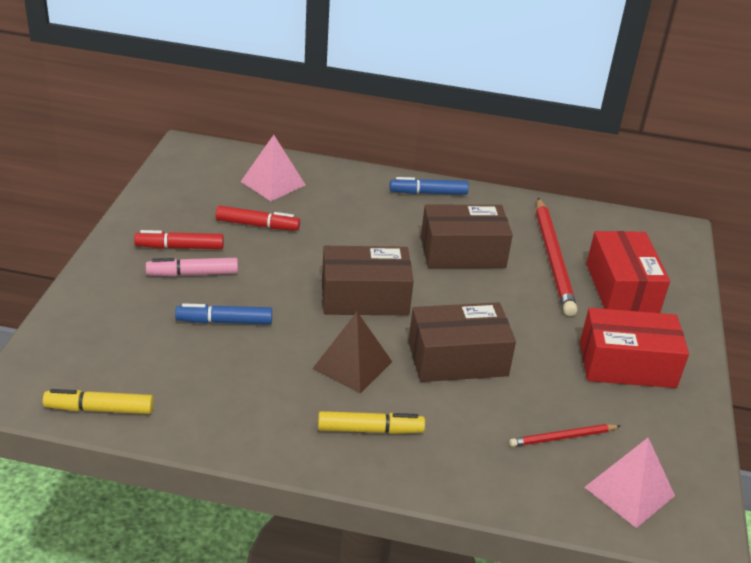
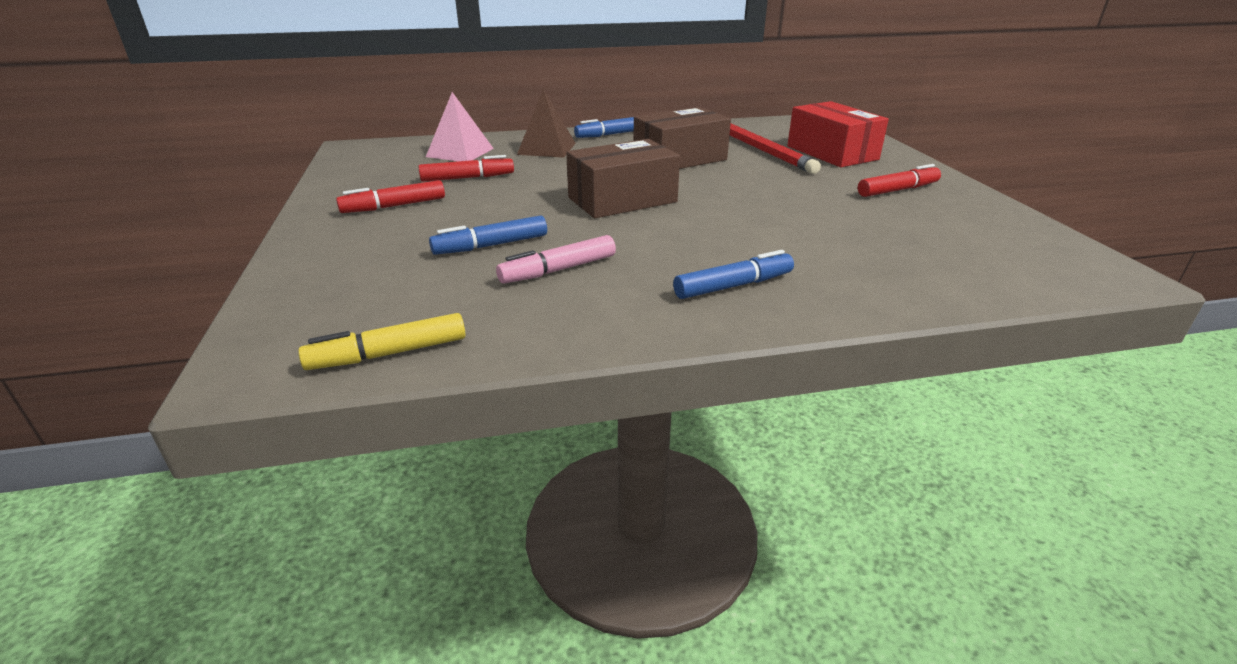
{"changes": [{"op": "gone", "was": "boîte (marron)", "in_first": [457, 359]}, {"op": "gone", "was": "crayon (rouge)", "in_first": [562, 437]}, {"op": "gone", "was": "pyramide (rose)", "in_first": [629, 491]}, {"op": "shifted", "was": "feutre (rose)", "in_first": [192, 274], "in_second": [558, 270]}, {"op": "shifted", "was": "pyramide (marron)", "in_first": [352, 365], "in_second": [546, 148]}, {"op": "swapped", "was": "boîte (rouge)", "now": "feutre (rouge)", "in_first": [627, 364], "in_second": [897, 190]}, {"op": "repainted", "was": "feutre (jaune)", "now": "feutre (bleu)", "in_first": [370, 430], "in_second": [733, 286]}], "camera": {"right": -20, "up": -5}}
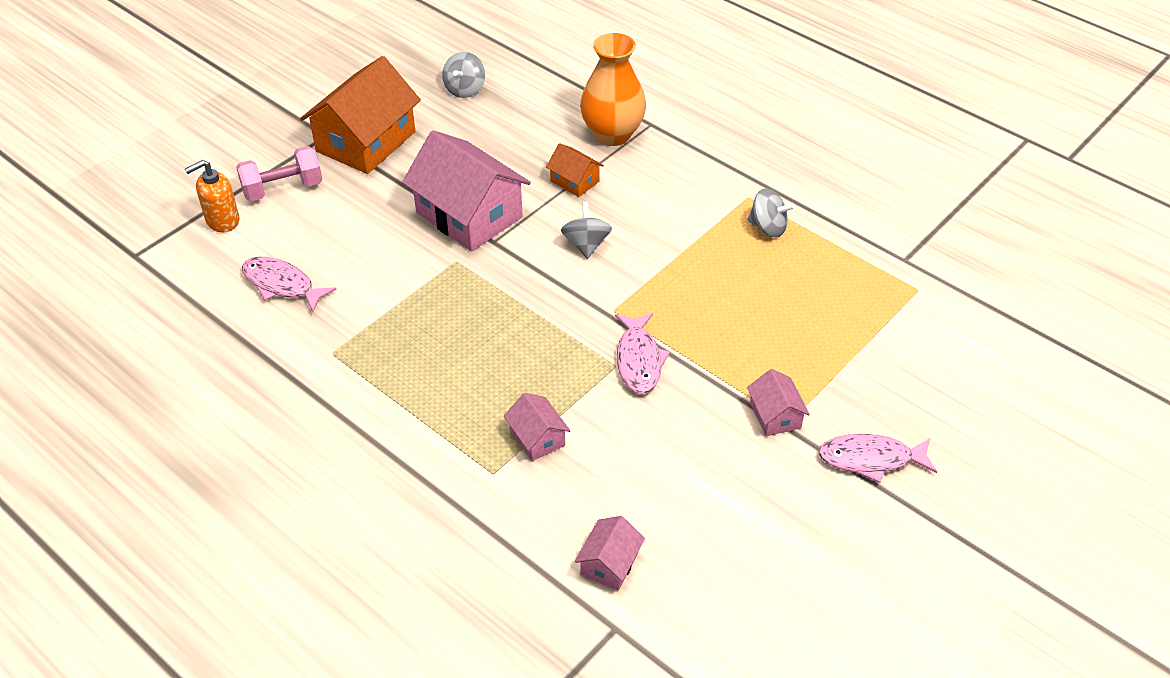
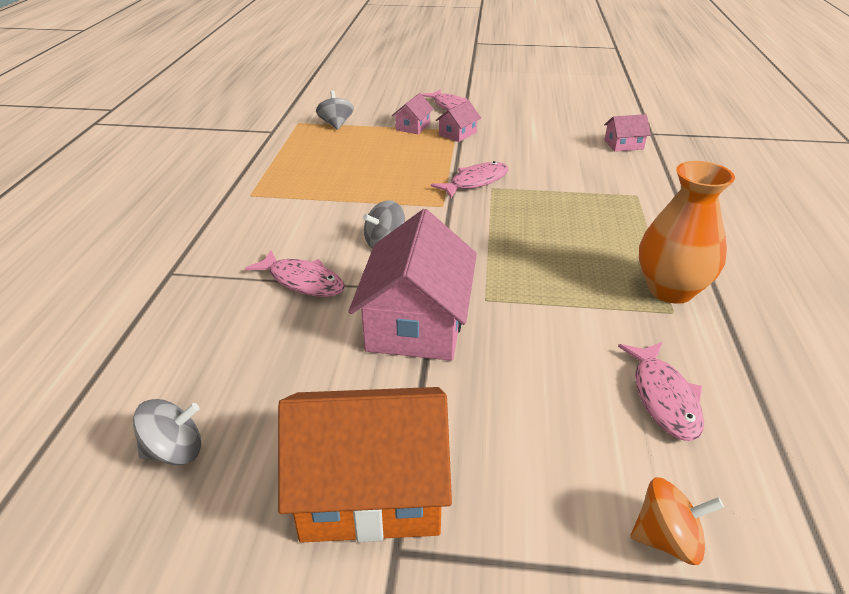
{"changes": [{"op": "gone", "was": "haltère (rose)", "in_first": [283, 189]}, {"op": "shifted", "was": "maison (rose)", "in_first": [537, 438], "in_second": [413, 126]}, {"op": "shifted", "was": "vase (orange)", "in_first": [612, 134], "in_second": [670, 290]}, {"op": "shifted", "was": "toupie (gris)", "in_first": [768, 227], "in_second": [336, 124]}, {"op": "swapped", "was": "distributeur de savon (orange)", "now": "toupie (orange)", "in_first": [222, 221], "in_second": [667, 539]}, {"op": "swapped", "was": "maison (orange)", "now": "poisson (rose)", "in_first": [575, 181], "in_second": [302, 281]}], "camera": {"right": -125, "up": -10}}
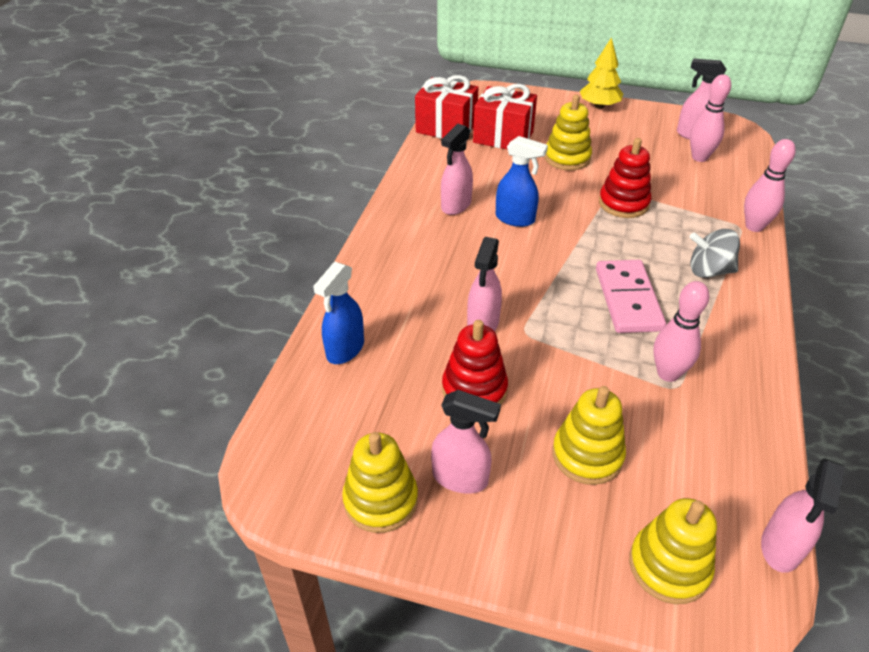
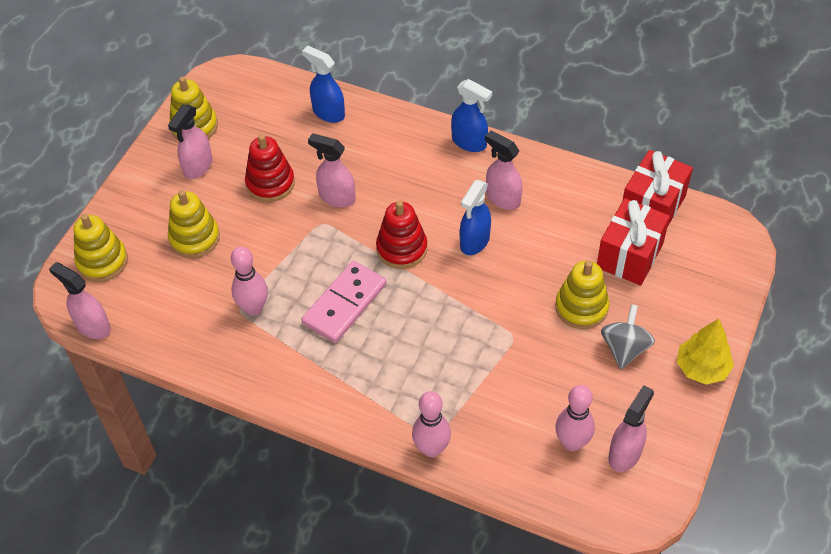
{"changes": [{"op": "new", "now": "vaporisateur (bleu)", "in_second": [469, 142]}, {"op": "shifted", "was": "jouet à empiler (rouge)", "in_first": [623, 203], "in_second": [402, 248]}, {"op": "shifted", "was": "toupie (gris)", "in_first": [709, 271], "in_second": [625, 348]}, {"op": "rotated", "was": "domino (rose)", "in_first": [627, 299], "in_second": [344, 304], "clockwise": -60}], "camera": {"right": 100, "up": 10}}
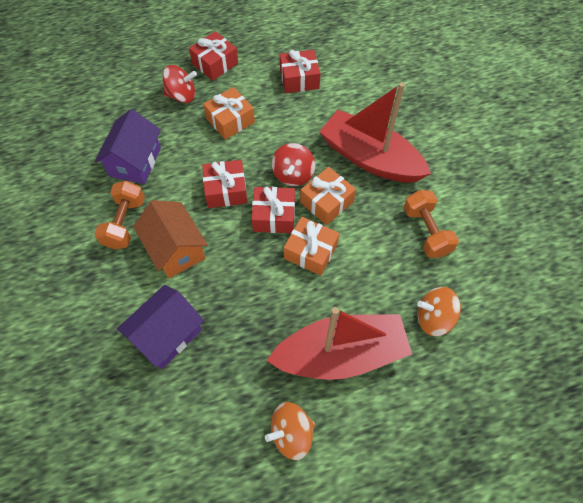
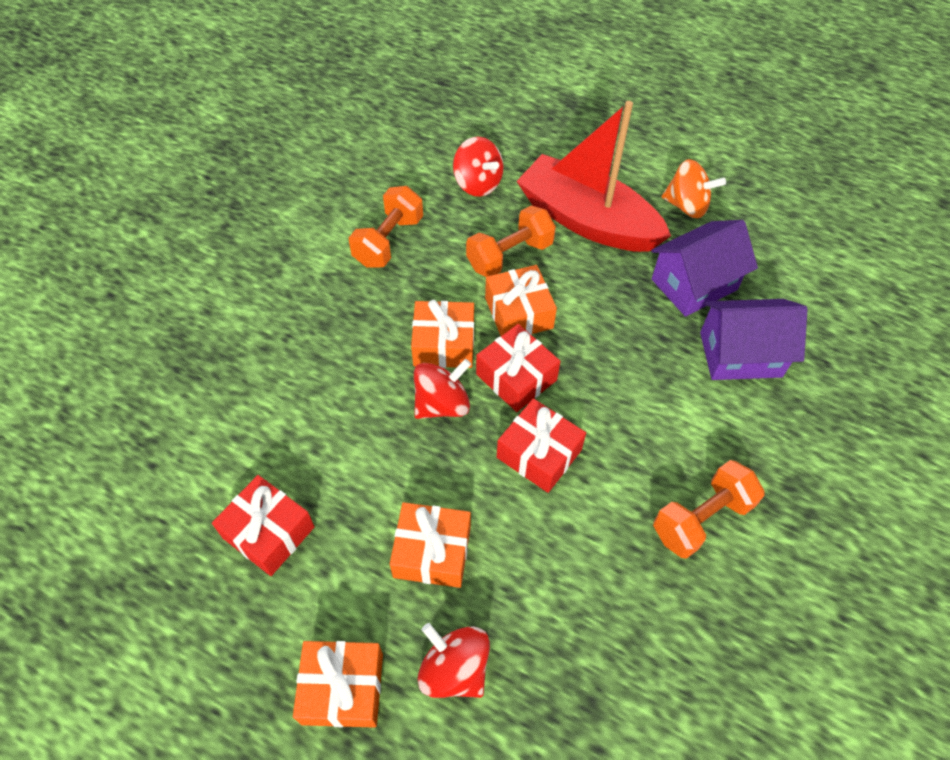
{"changes": [{"op": "gone", "was": "maison (orange)", "in_first": [176, 249]}, {"op": "gone", "was": "bateau (rouge)", "in_first": [370, 158]}, {"op": "new", "now": "haltère (orange)", "in_second": [509, 256]}, {"op": "shifted", "was": "maison (violet)", "in_first": [135, 162], "in_second": [694, 284]}, {"op": "repainted", "was": "cadeau (rouge)", "now": "cadeau (orange)", "in_first": [215, 63], "in_second": [342, 688]}, {"op": "repainted", "was": "toupie (orange)", "now": "toupie (rouge)", "in_first": [434, 318], "in_second": [477, 184]}], "camera": {"right": -135, "up": -5}}
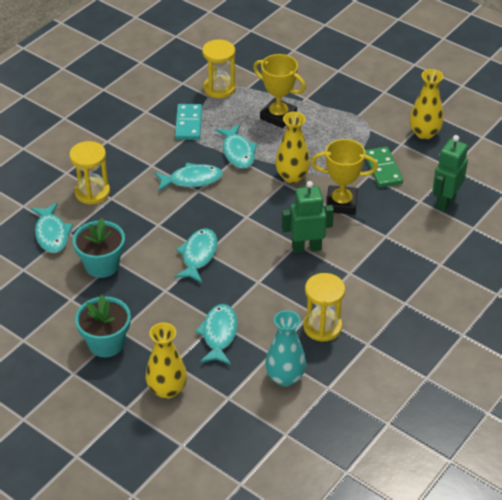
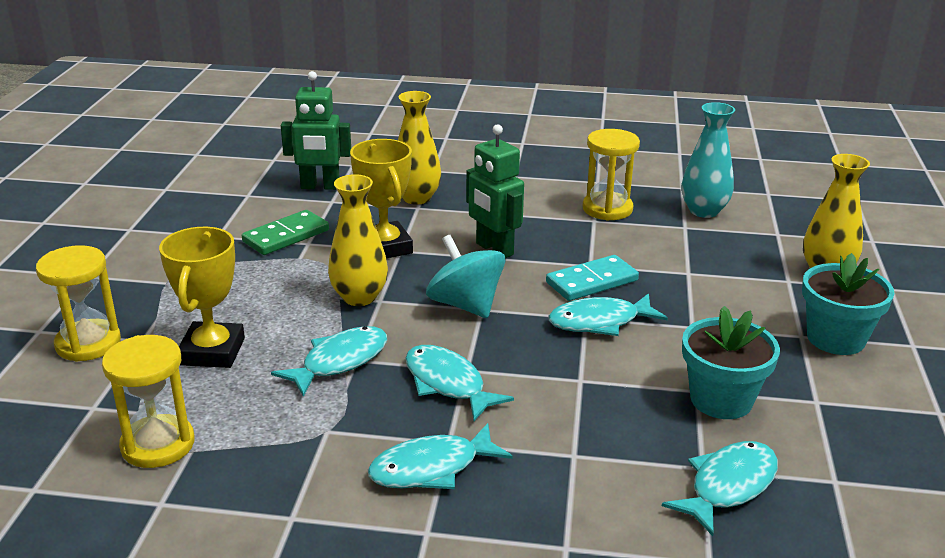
{"changes": [{"op": "new", "now": "toupie (turquoise)", "in_second": [465, 305]}, {"op": "shifted", "was": "sablier (jaune)", "in_first": [92, 192], "in_second": [88, 343]}, {"op": "shifted", "was": "domino (turquoise)", "in_first": [188, 124], "in_second": [591, 281]}, {"op": "shifted", "was": "poisson (turquoise)", "in_first": [219, 334], "in_second": [432, 468]}, {"op": "shifted", "was": "vase (jaune)", "in_first": [424, 133], "in_second": [416, 198]}], "camera": {"right": -120, "up": -15}}
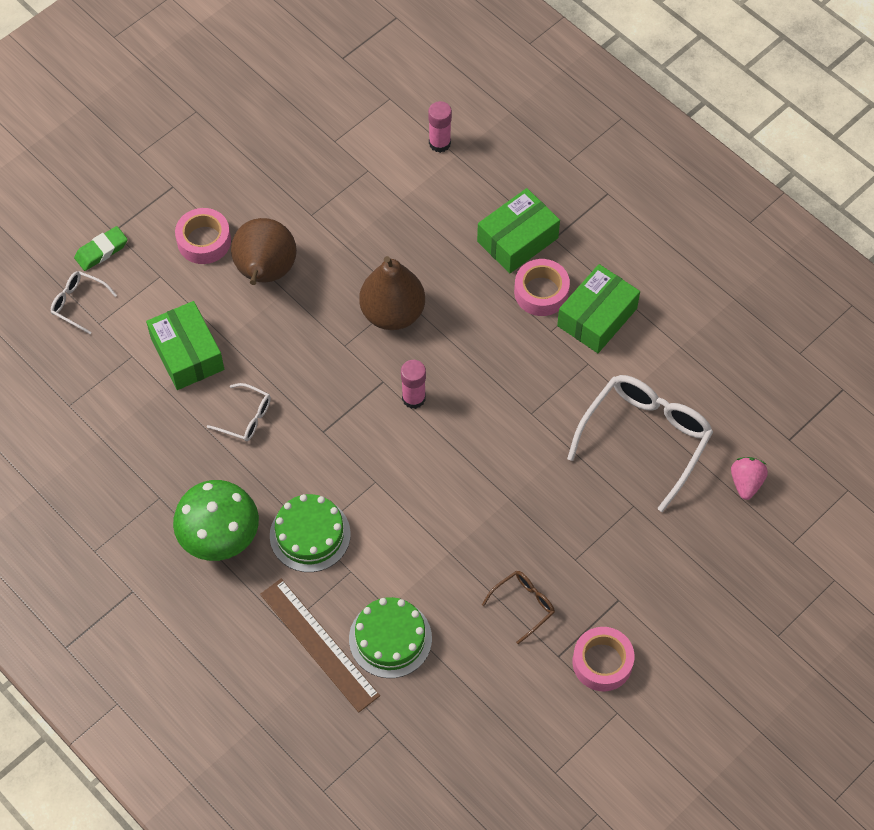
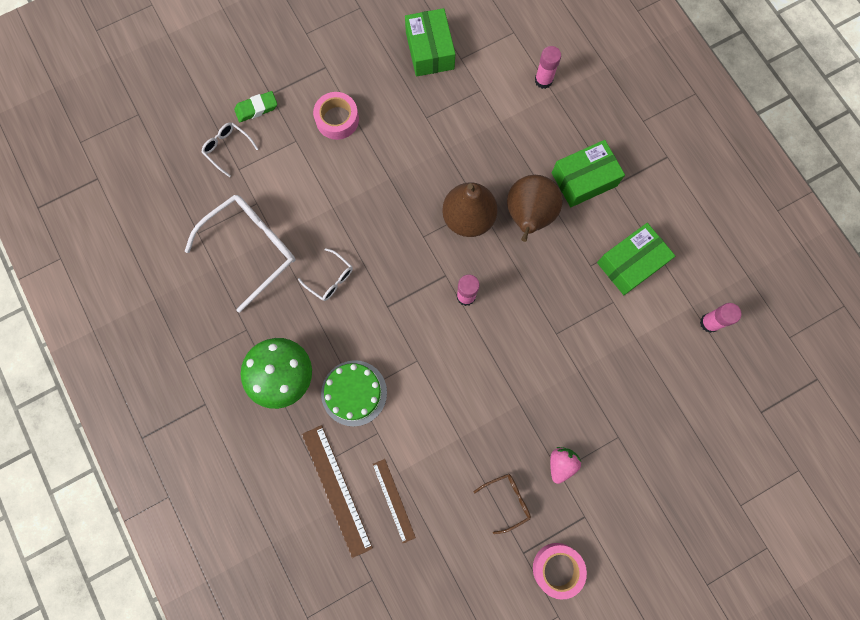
{"changes": [{"op": "gone", "was": "ruban adhésif (rose)", "in_first": [541, 292]}, {"op": "new", "now": "bâton de colle (rose)", "in_second": [709, 323]}, {"op": "shifted", "was": "boîte (vert)", "in_first": [187, 354], "in_second": [430, 50]}, {"op": "shifted", "was": "poire (marron)", "in_first": [265, 272], "in_second": [529, 216]}, {"op": "shifted", "was": "lunettes (blanc)", "in_first": [645, 438], "in_second": [252, 248]}, {"op": "shifted", "was": "fraise (rose)", "in_first": [746, 483], "in_second": [561, 464]}, {"op": "swapped", "was": "gâteau (vert)", "now": "règle (marron)", "in_first": [390, 638], "in_second": [393, 500]}], "camera": {"right": 15, "up": 15}}
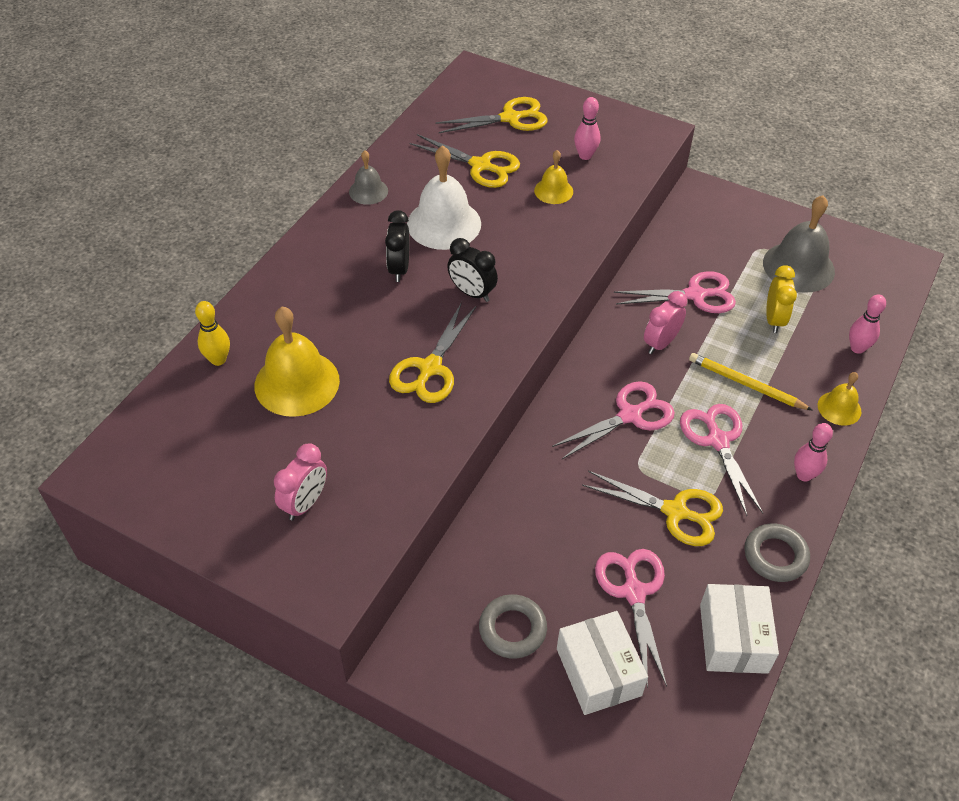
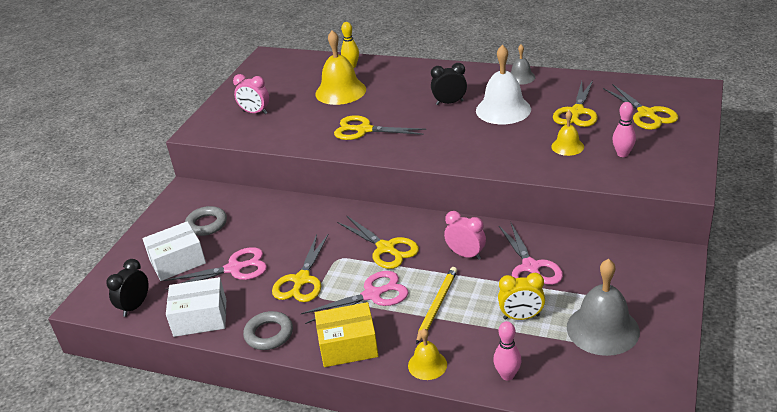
{"changes": [{"op": "shifted", "was": "réveil (noir)", "in_first": [472, 293], "in_second": [135, 306]}, {"op": "swapped", "was": "quille (rose)", "now": "boîte (jaune)", "in_first": [804, 475], "in_second": [348, 346]}, {"op": "repainted", "was": "ciseaux (rose)", "now": "ciseaux (jaune)", "in_first": [630, 415], "in_second": [386, 248]}], "camera": {"right": 85, "up": -15}}
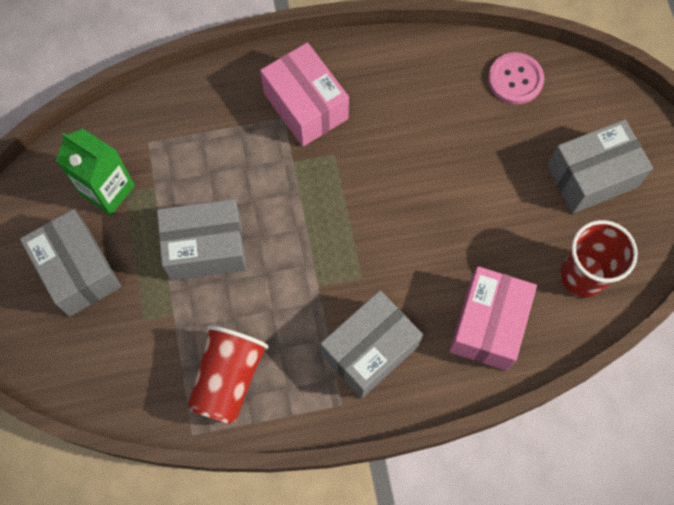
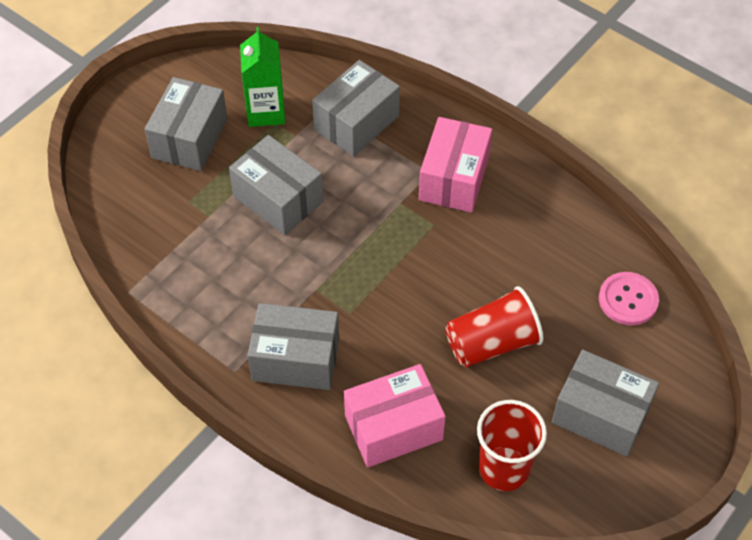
{"changes": [{"op": "new", "now": "boîte (gris)", "in_second": [356, 123]}, {"op": "shifted", "was": "gobelet (rouge)", "in_first": [228, 379], "in_second": [492, 343]}], "camera": {"right": 50, "up": -15}}
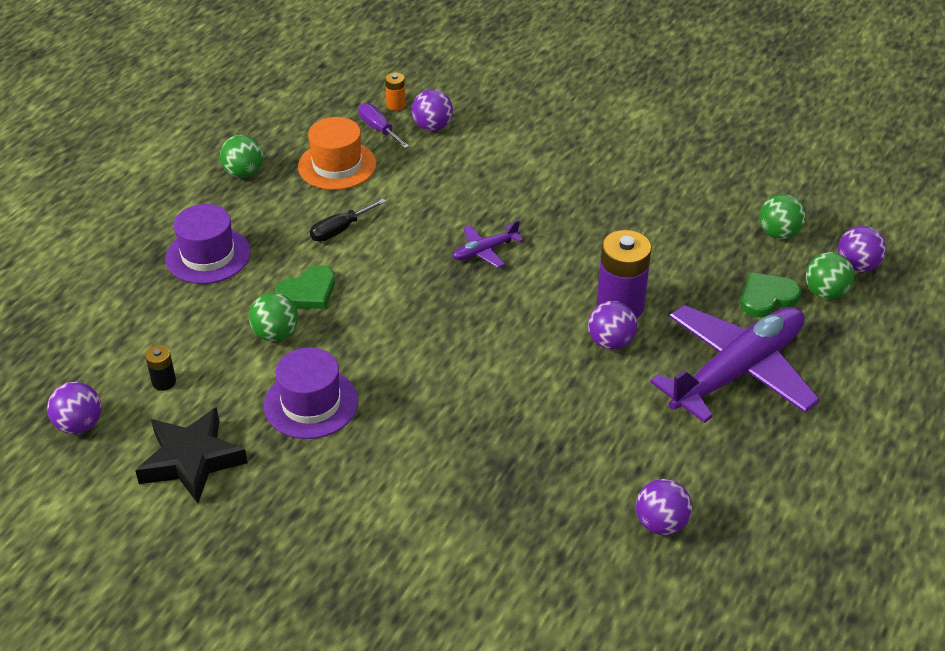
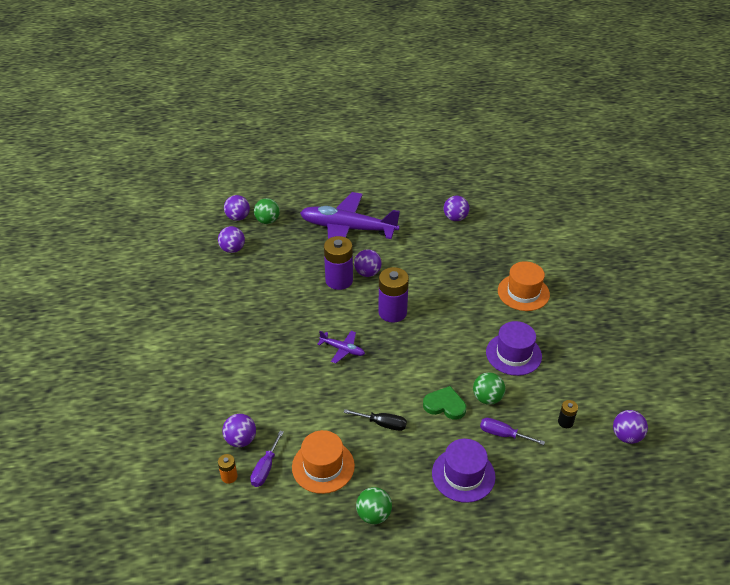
{"changes": [{"op": "gone", "was": "étoile (noir)", "in_first": [191, 460]}, {"op": "gone", "was": "cœur (vert)", "in_first": [767, 297]}, {"op": "new", "now": "pile (violet)", "in_second": [392, 312]}, {"op": "new", "now": "tournevis (violet)", "in_second": [503, 434]}, {"op": "new", "now": "chapeau (orange)", "in_second": [523, 292]}, {"op": "repainted", "was": "balle (vert)", "now": "balle (violet)", "in_first": [778, 234], "in_second": [232, 249]}], "camera": {"right": -125, "up": 0}}
